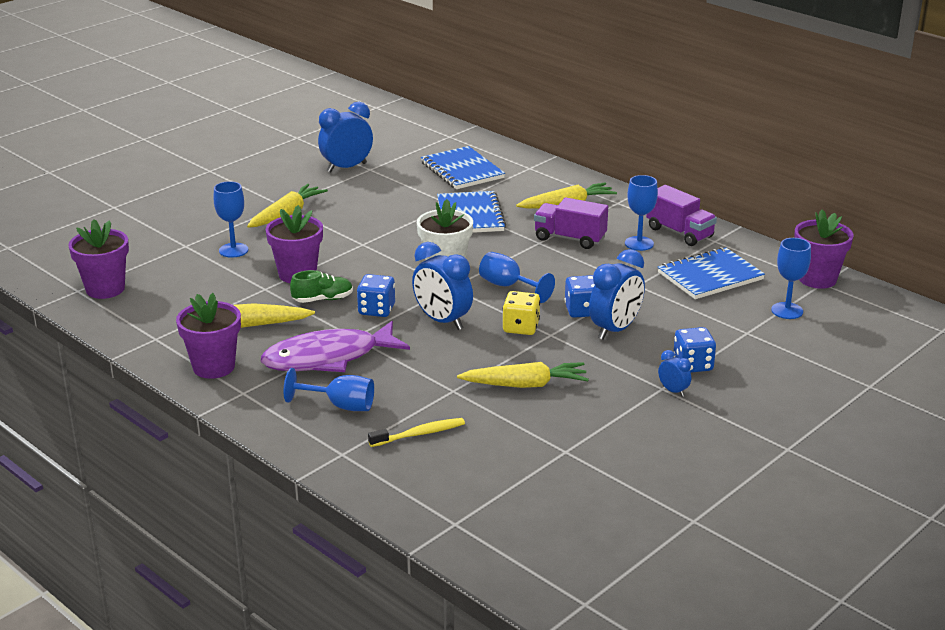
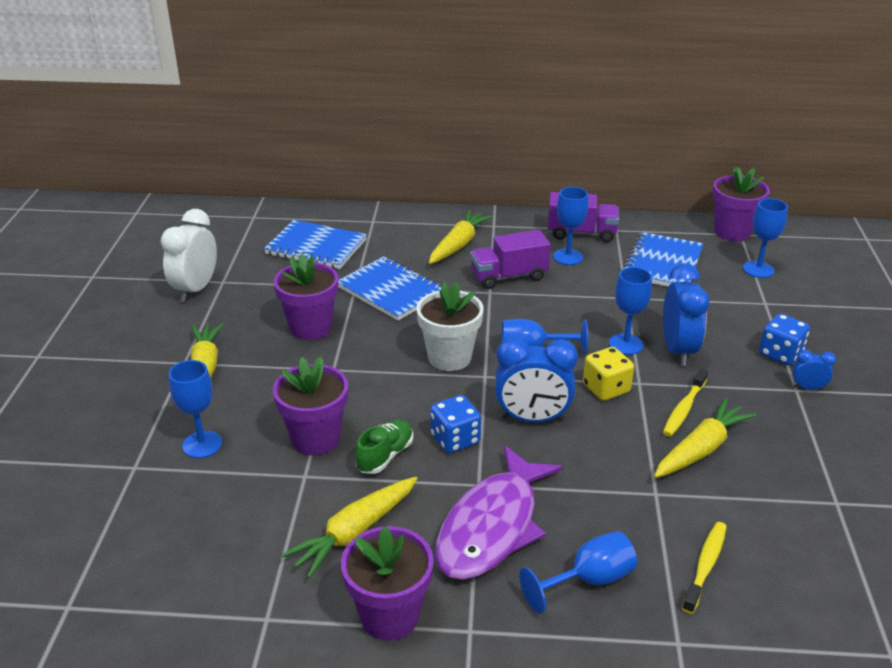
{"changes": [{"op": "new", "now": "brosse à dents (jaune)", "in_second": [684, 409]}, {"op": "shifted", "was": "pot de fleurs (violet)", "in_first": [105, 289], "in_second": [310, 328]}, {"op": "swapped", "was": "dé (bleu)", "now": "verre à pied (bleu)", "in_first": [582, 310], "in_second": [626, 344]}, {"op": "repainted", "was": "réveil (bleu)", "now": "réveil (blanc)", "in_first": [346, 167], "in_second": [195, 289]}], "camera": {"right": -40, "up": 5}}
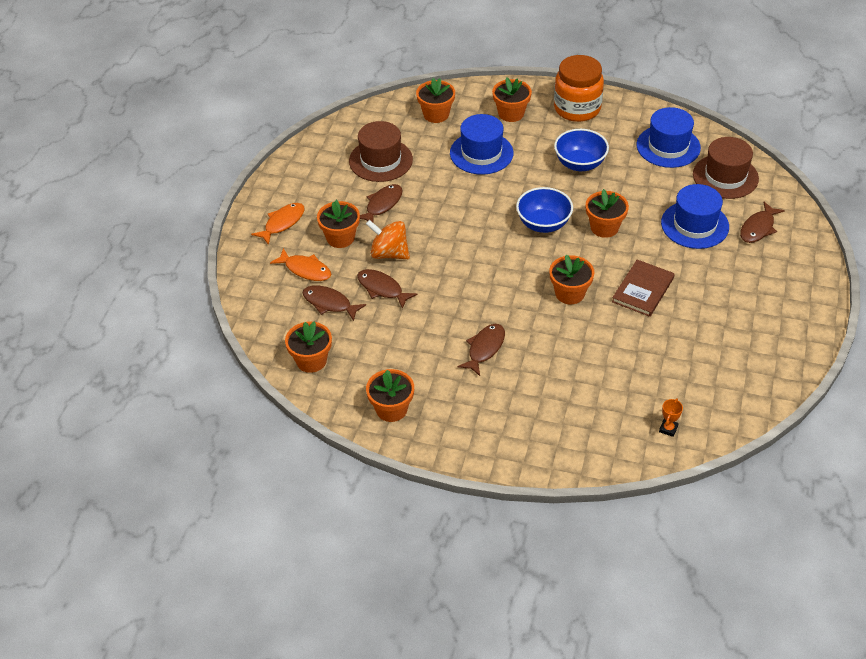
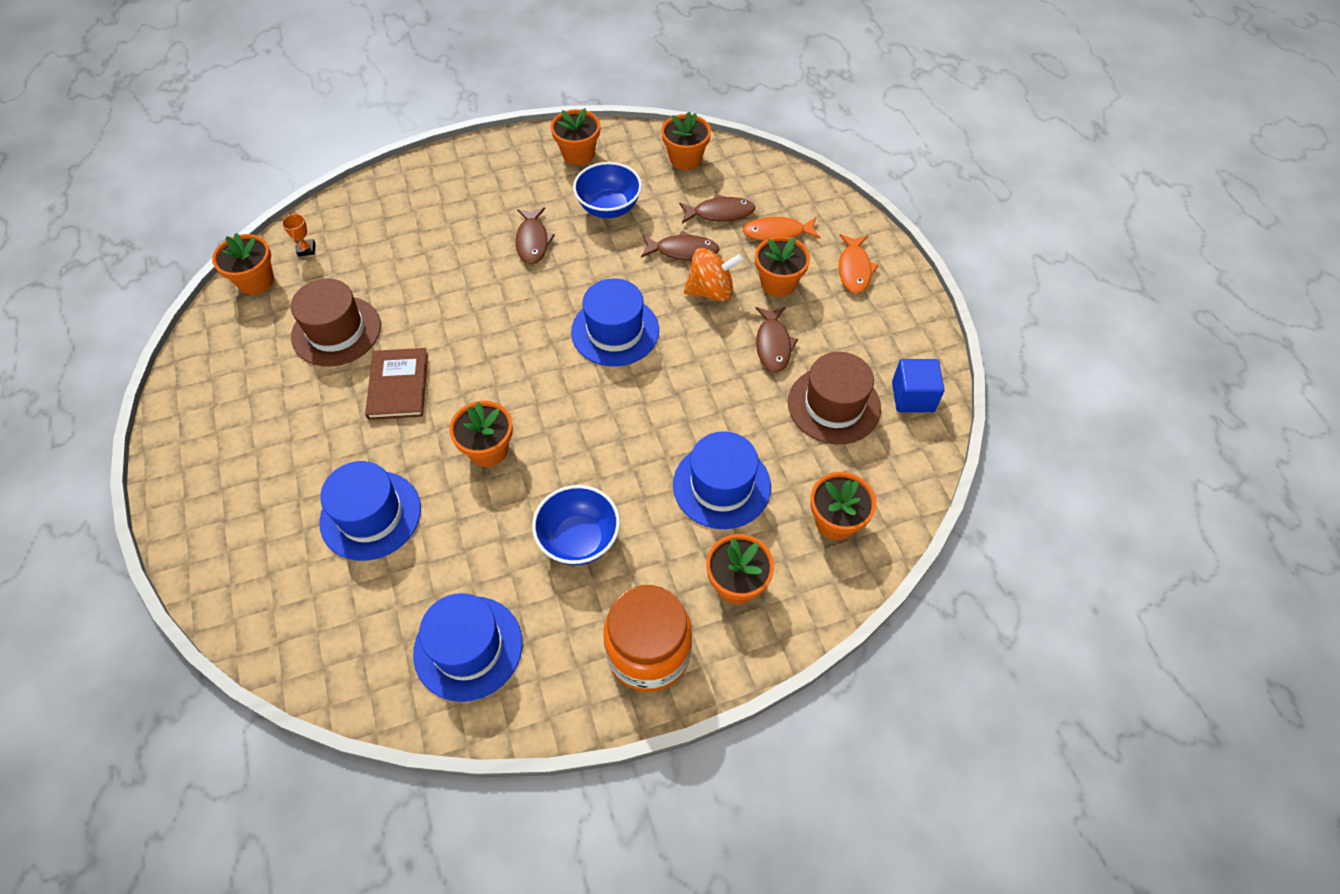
{"changes": [{"op": "gone", "was": "poisson (marron)", "in_first": [758, 228]}, {"op": "new", "now": "chapeau (bleu)", "in_second": [615, 331]}, {"op": "new", "now": "cube (bleu)", "in_second": [912, 397]}, {"op": "shifted", "was": "bol (bleu)", "in_first": [543, 224], "in_second": [609, 207]}, {"op": "shifted", "was": "pot de fleurs (orange)", "in_first": [569, 293], "in_second": [256, 281]}, {"op": "shifted", "was": "chapeau (marron)", "in_first": [725, 176], "in_second": [336, 331]}], "camera": {"right": 145, "up": 10}}
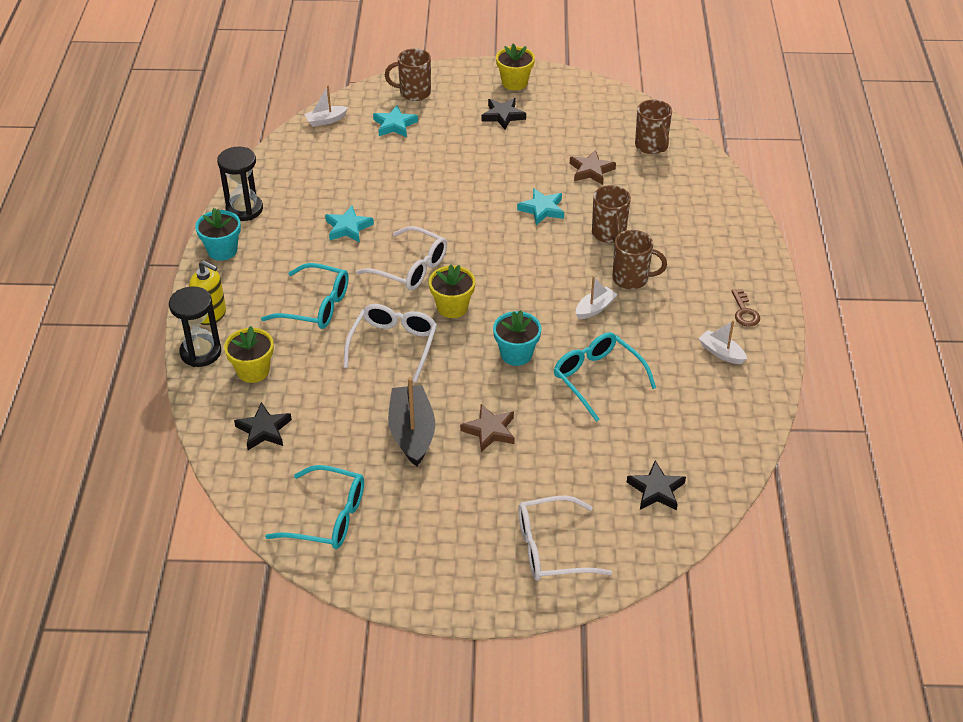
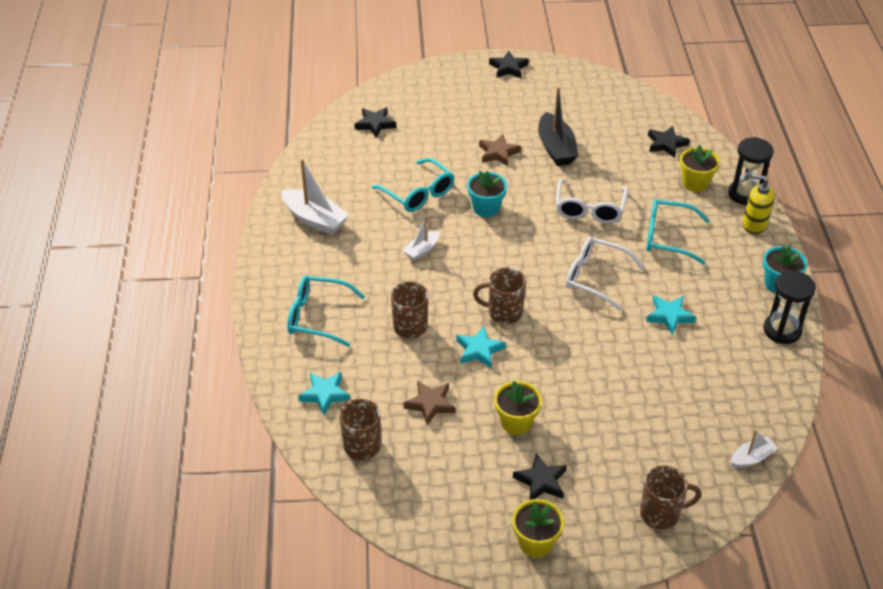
{"changes": [{"op": "gone", "was": "lunettes (blanc)", "in_first": [552, 548]}, {"op": "gone", "was": "clé (marron)", "in_first": [744, 312]}, {"op": "new", "now": "étoile (noir)", "in_second": [508, 68]}, {"op": "shifted", "was": "lunettes (turquoise)", "in_first": [326, 517], "in_second": [318, 317]}, {"op": "shifted", "was": "étoile (turquoise)", "in_first": [394, 125], "in_second": [325, 394]}, {"op": "shifted", "was": "pot de fleurs (jaune)", "in_first": [452, 307], "in_second": [516, 422]}, {"op": "shifted", "was": "tasse (marron)", "in_first": [631, 279], "in_second": [503, 312]}, {"op": "scaled", "was": "bateau (blanc)", "in_first": [721, 353], "in_second": [315, 219], "ratio": 1.77}], "camera": {"right": 175, "up": 0}}
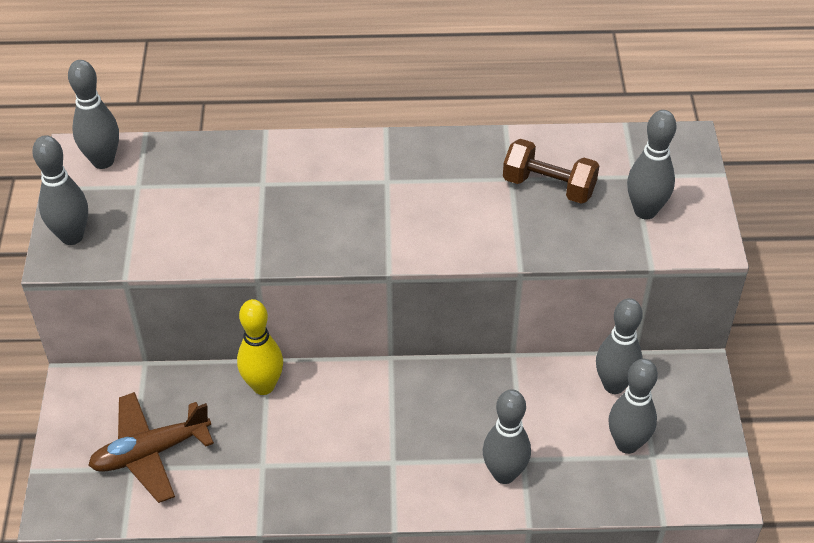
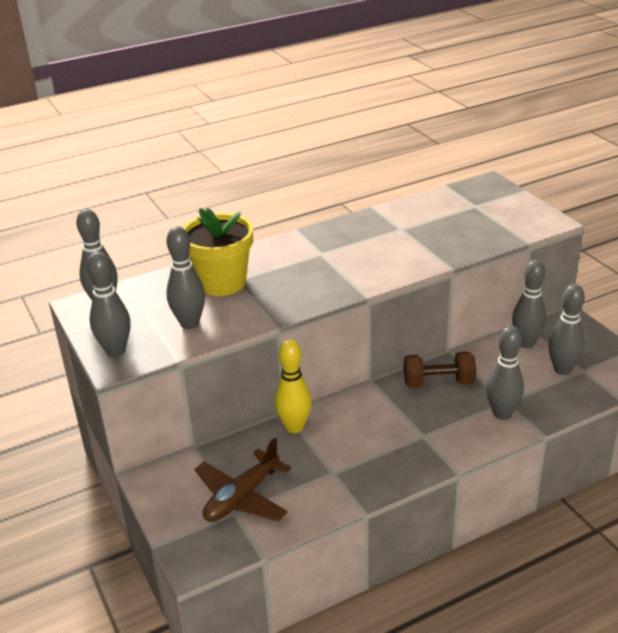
{"changes": [{"op": "new", "now": "pot de fleurs (jaune)", "in_second": [222, 283]}, {"op": "shifted", "was": "haltère (marron)", "in_first": [548, 186], "in_second": [438, 383]}, {"op": "shifted", "was": "quille (gris)", "in_first": [645, 211], "in_second": [189, 323]}], "camera": {"right": -25, "up": -15}}
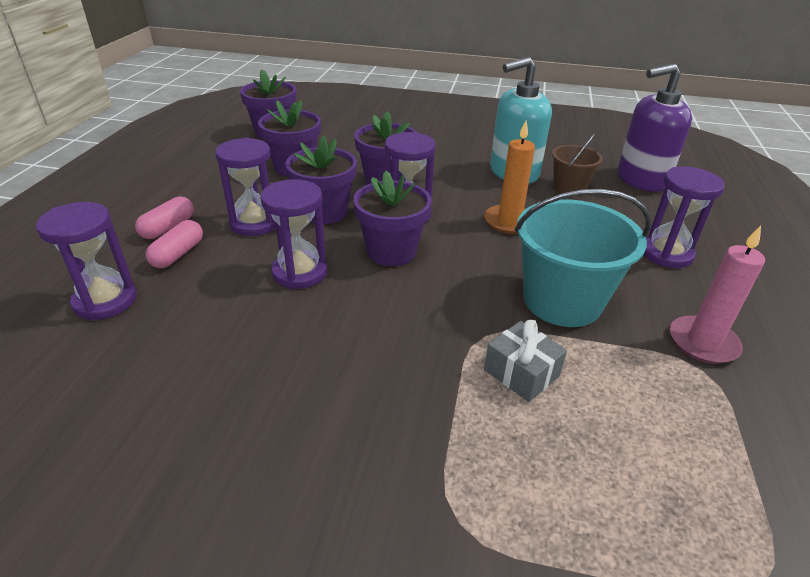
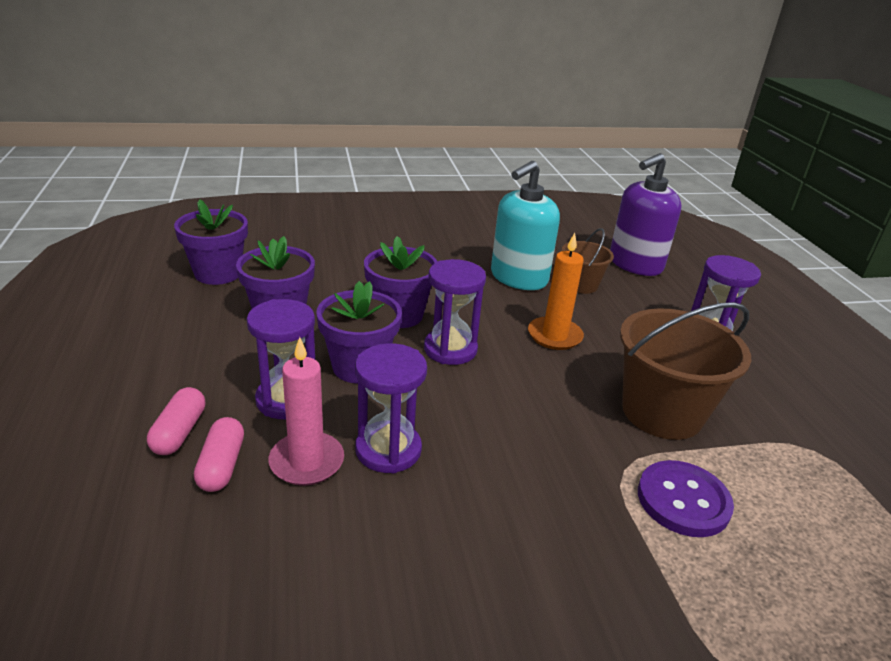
{"changes": [{"op": "gone", "was": "sablier (violet)", "in_first": [105, 301]}, {"op": "gone", "was": "pot de fleurs (violet)", "in_first": [391, 252]}, {"op": "shifted", "was": "bougie (rose)", "in_first": [703, 342], "in_second": [307, 462]}, {"op": "swapped", "was": "cadeau (gris)", "now": "bouton (violet)", "in_first": [521, 373], "in_second": [683, 500]}, {"op": "repainted", "was": "seau (turquoise)", "now": "seau (marron)", "in_first": [562, 301], "in_second": [662, 412]}], "camera": {"right": -25, "up": -5}}
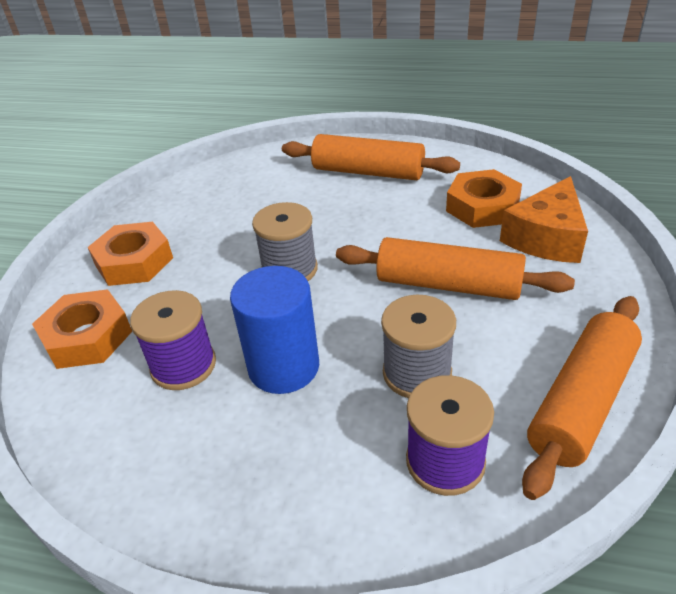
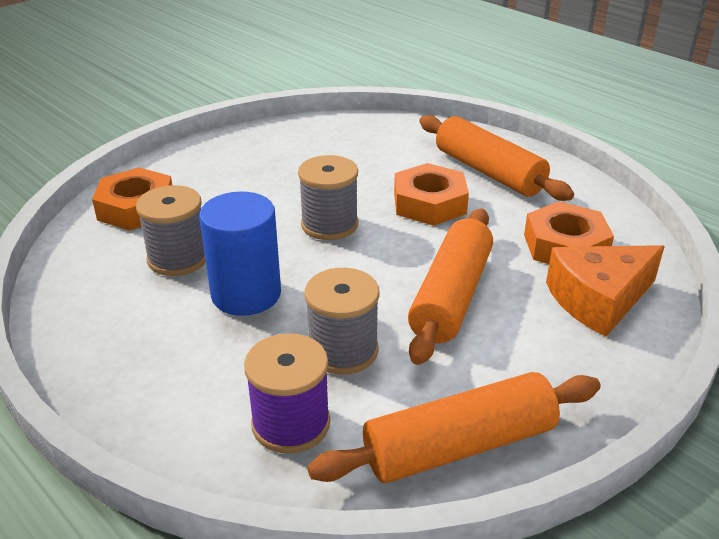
{"changes": [{"op": "shifted", "was": "écrou (orange)", "in_first": [134, 262], "in_second": [429, 203]}, {"op": "repainted", "was": "bobine (violet)", "now": "bobine (gris)", "in_first": [183, 365], "in_second": [178, 258]}, {"op": "rotated", "was": "rouleau à pâtisserie (orange)", "in_first": [448, 284], "in_second": [451, 296], "clockwise": 60}], "camera": {"right": 30, "up": -5}}
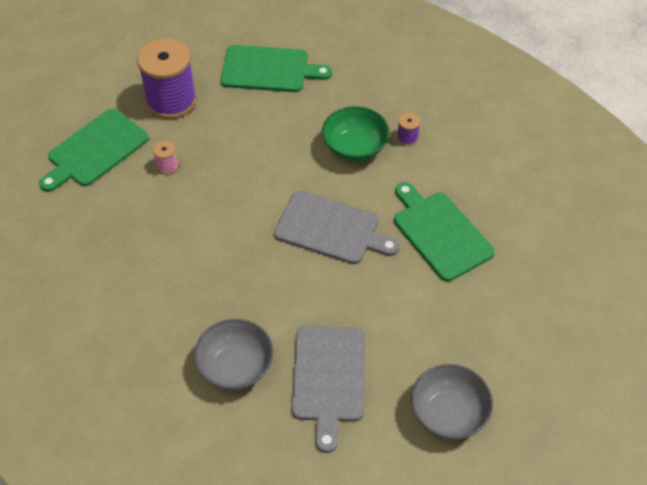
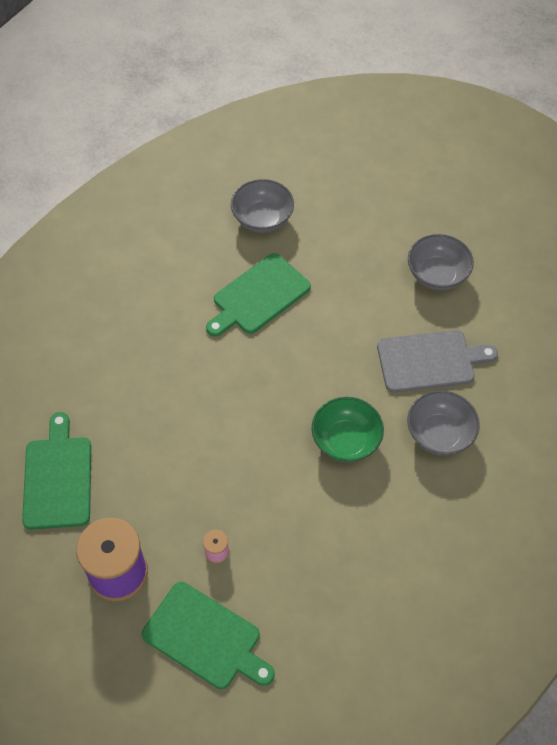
{"changes": [{"op": "gone", "was": "planche à découper (gris)", "in_first": [331, 229]}, {"op": "gone", "was": "bobine (violet)", "in_first": [407, 138]}, {"op": "new", "now": "bol (gris)", "in_second": [262, 219]}, {"op": "shifted", "was": "bol (vert)", "in_first": [355, 148], "in_second": [346, 440]}], "camera": {"right": -100, "up": 5}}
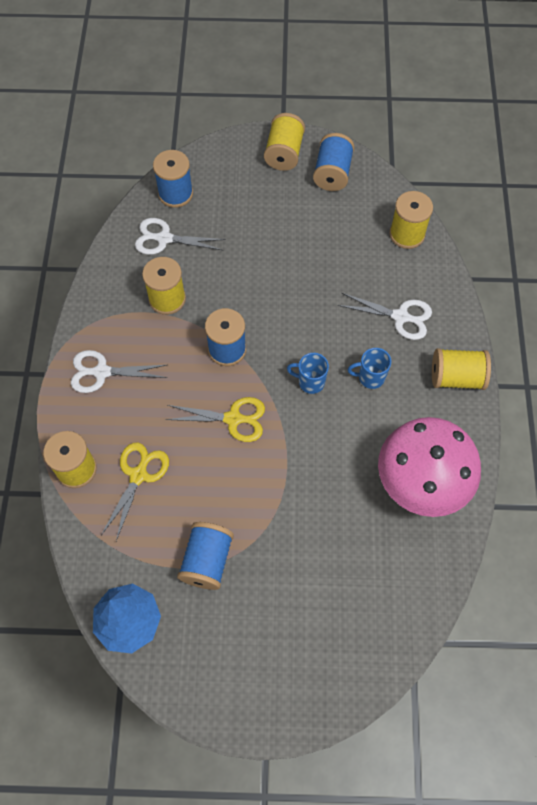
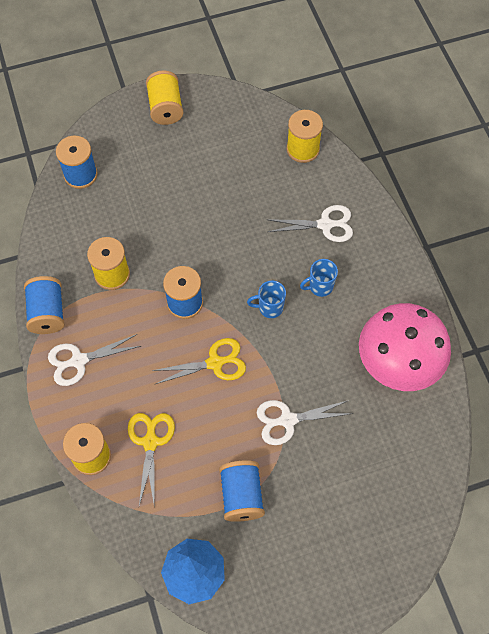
{"changes": [{"op": "gone", "was": "bobine (jaune)", "in_first": [456, 377]}, {"op": "shifted", "was": "ciseaux (blanc)", "in_first": [164, 238], "in_second": [288, 420]}, {"op": "shifted", "was": "bobine (bleu)", "in_first": [332, 173], "in_second": [47, 313]}], "camera": {"right": -20, "up": 0}}
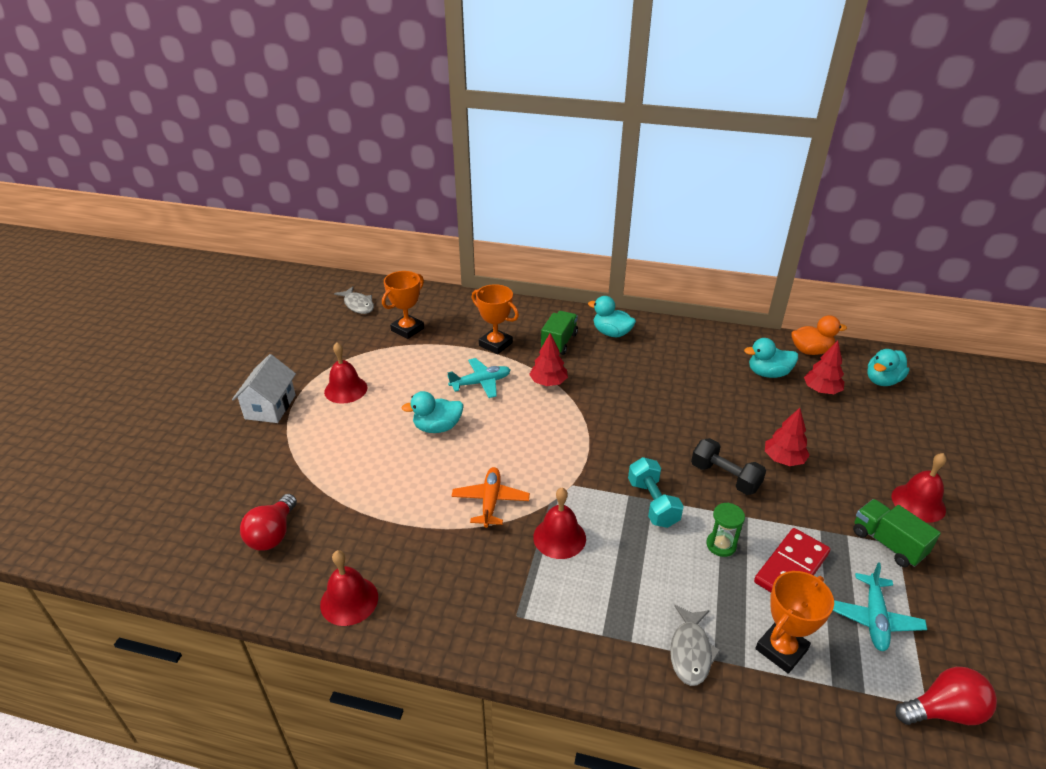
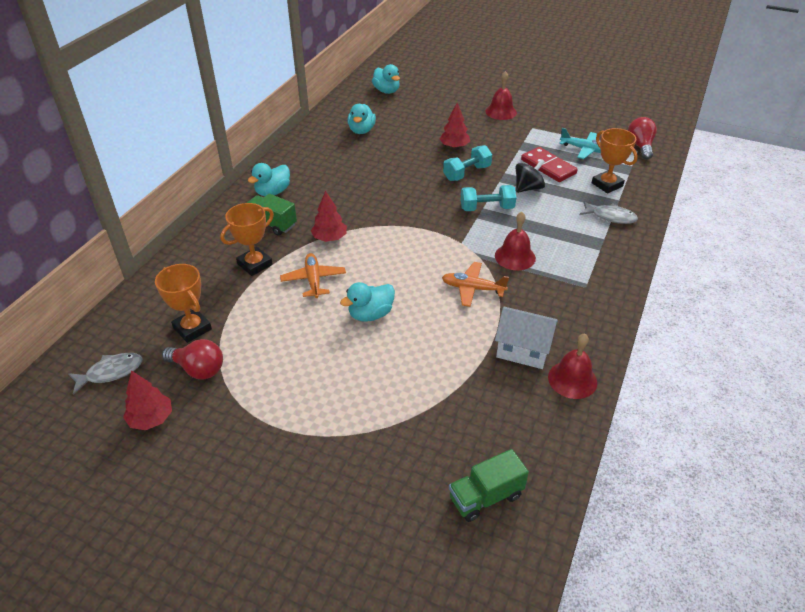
{"changes": [{"op": "gone", "was": "cloche (rouge)", "in_first": [346, 389]}, {"op": "gone", "was": "canard (orange)", "in_first": [810, 351]}, {"op": "shifted", "was": "maison (blanc)", "in_first": [270, 407], "in_second": [523, 350]}, {"op": "shifted", "was": "ampoule (rouge)", "in_first": [273, 534], "in_second": [198, 369]}, {"op": "shifted", "was": "arbre (rouge)", "in_first": [821, 390], "in_second": [151, 419]}, {"op": "shifted", "was": "camion (vert)", "in_first": [887, 543], "in_second": [485, 497]}, {"op": "swapped", "was": "sablier (vert)", "now": "toupie (noir)", "in_first": [721, 545], "in_second": [528, 188]}, {"op": "repainted", "was": "avion (turquoise)", "now": "avion (orange)", "in_first": [481, 383], "in_second": [313, 280]}, {"op": "repainted", "was": "haltère (noir)", "now": "haltère (turquoise)", "in_first": [725, 477], "in_second": [467, 173]}, {"op": "rotated", "was": "canard (turquoise)", "in_first": [437, 427], "in_second": [370, 314], "clockwise": 60}], "camera": {"right": -80, "up": 5}}
